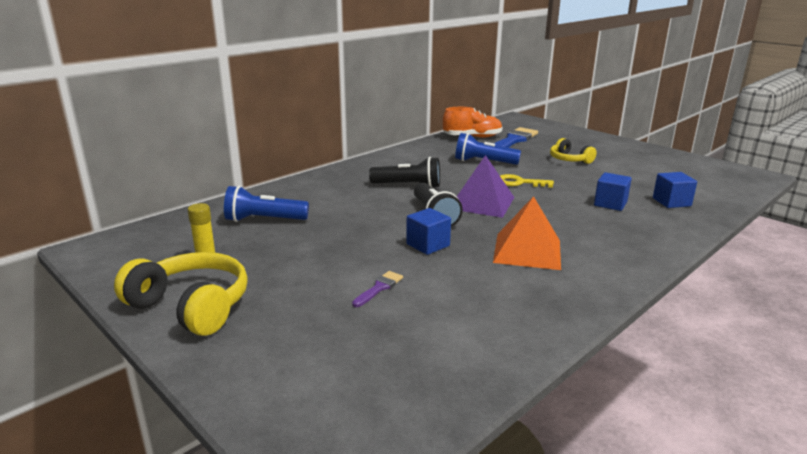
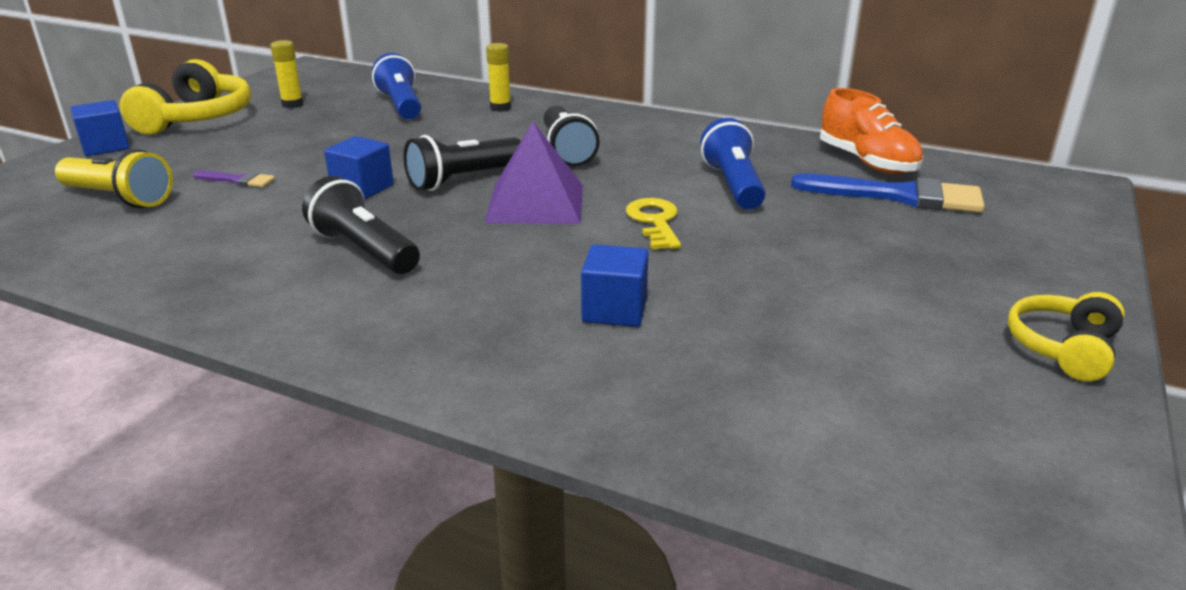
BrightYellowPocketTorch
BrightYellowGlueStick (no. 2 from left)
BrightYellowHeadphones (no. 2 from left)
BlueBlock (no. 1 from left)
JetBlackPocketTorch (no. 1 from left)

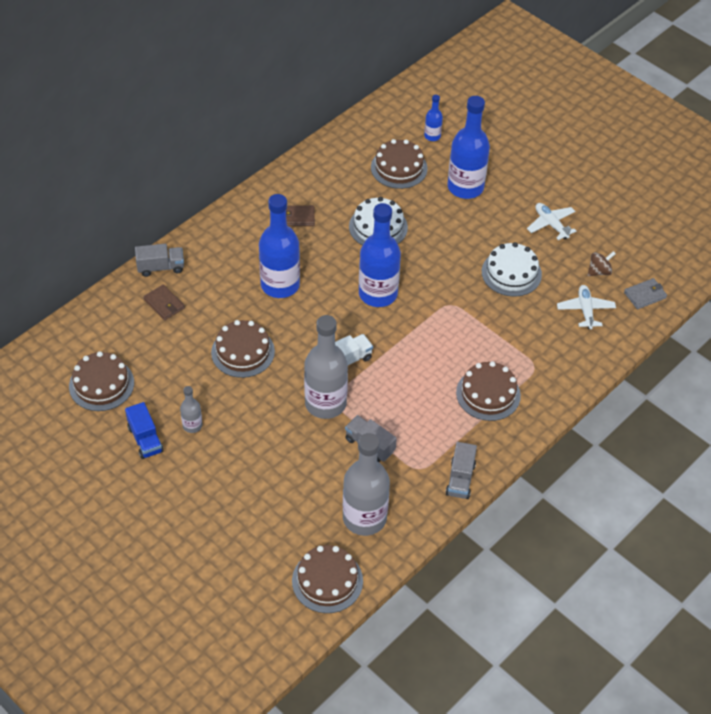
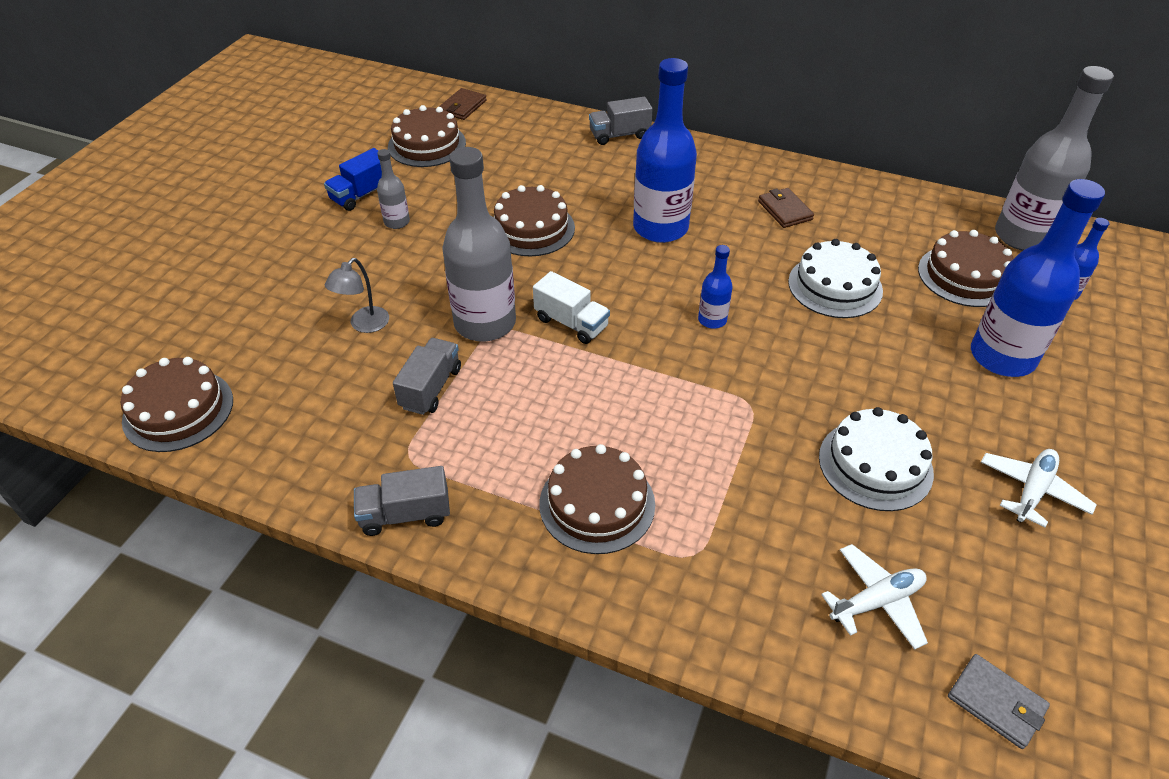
BrownWhirligig
GrayLamp
BrownCardWallet (no. 1 from left)
GrayFlask (no. 3 from left)
GrayTruck (no. 3 from left)
BlueFlask (no. 2 from left)

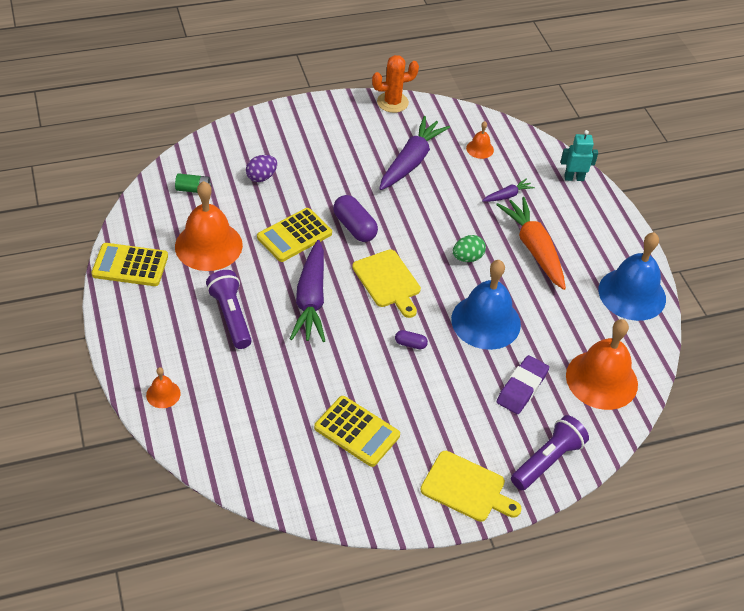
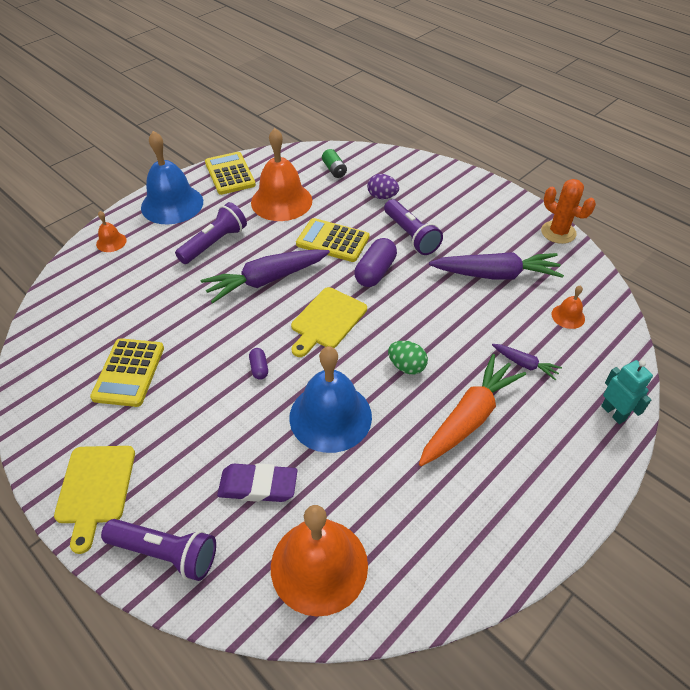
VioletPocketTorch (no. 3 from left)
BlueBell (no. 1 from left)

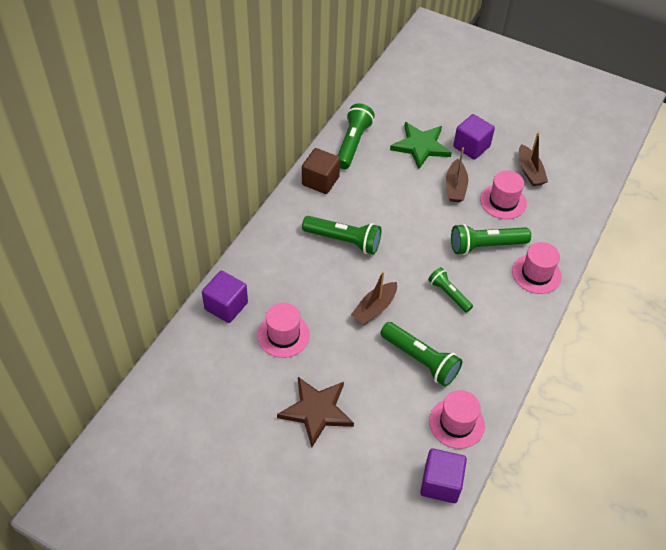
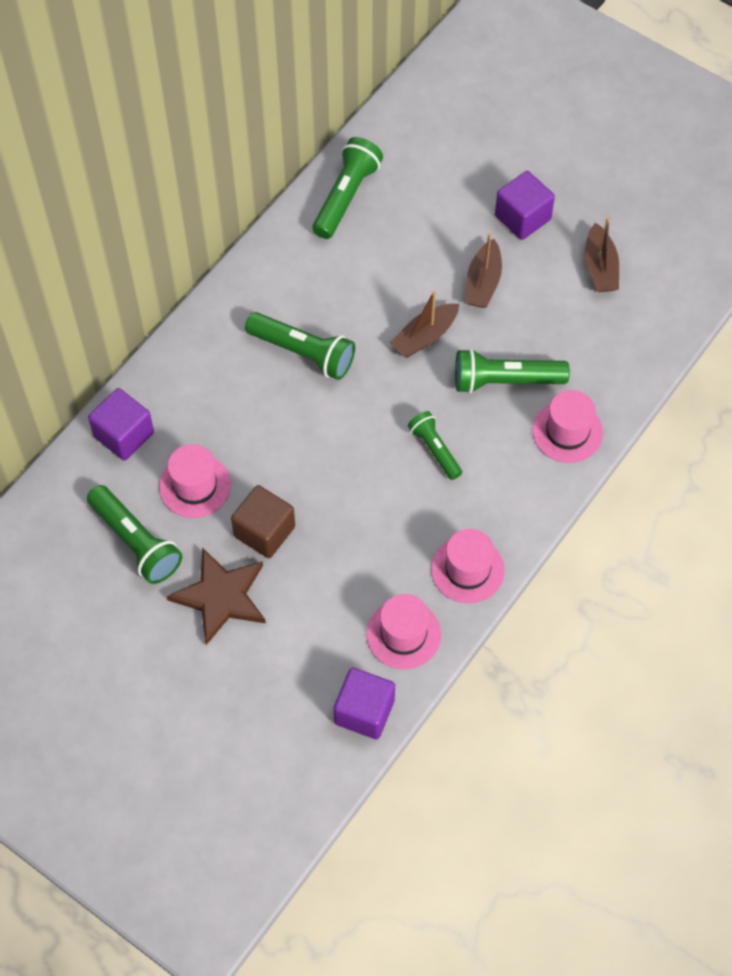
GreenStarShape
BrownBlock
BrownSailboat (no. 1 from left)
GreenPocketTorch (no. 1 from left)
RosePinkTopHat (no. 3 from left)

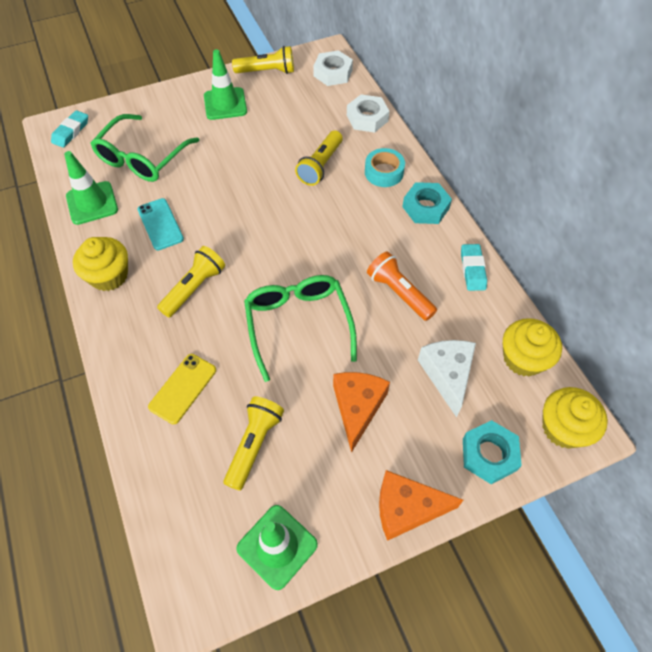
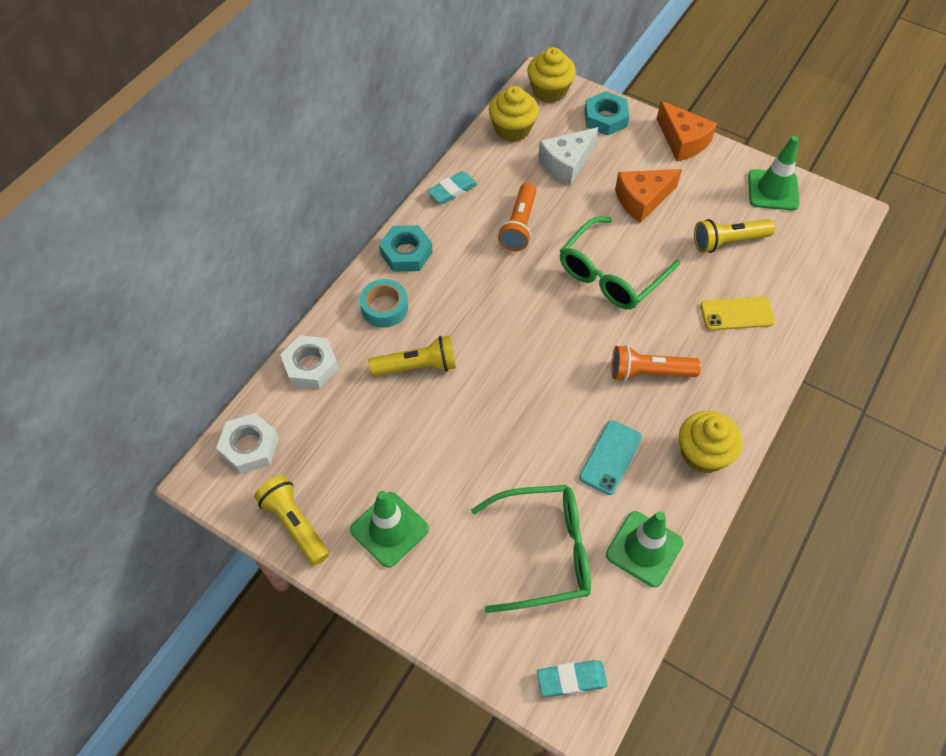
OrangeColouredPocketTorch (no. 2 from left)

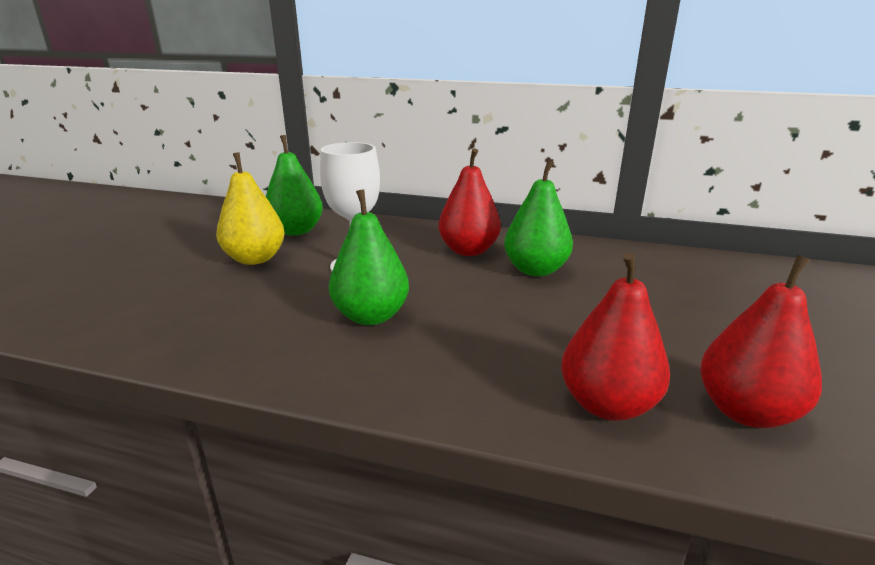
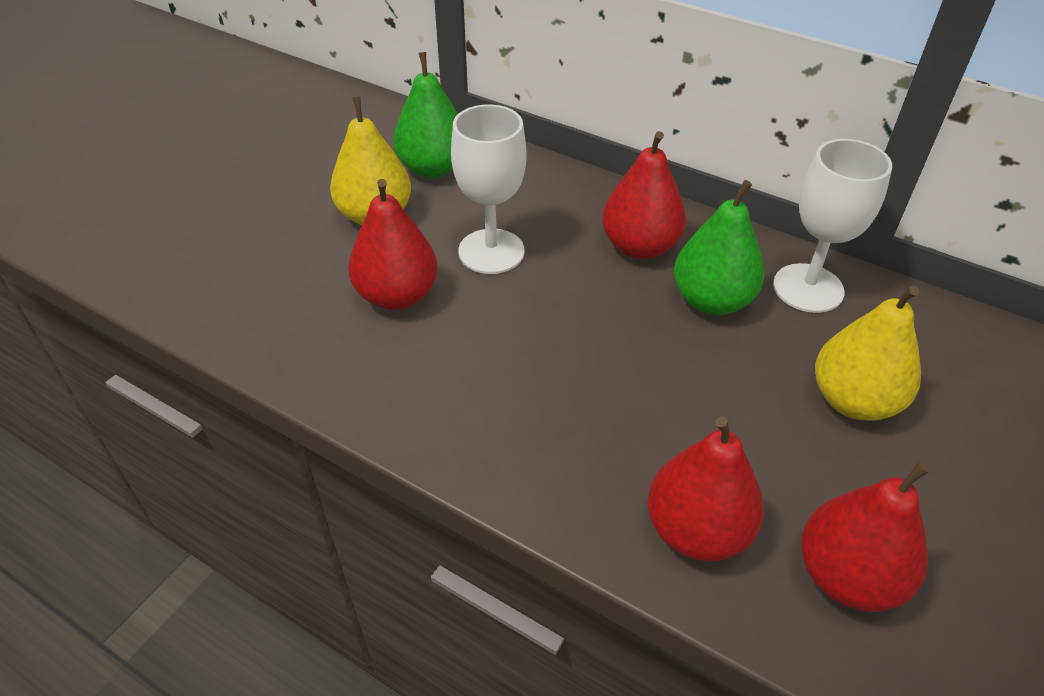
GreenPear (no. 2 from left in the first image)
ScarletPear (no. 1 from left)
SnowWhiteChalice (no. 2 from left)
BrightYellowPear (no. 2 from left)

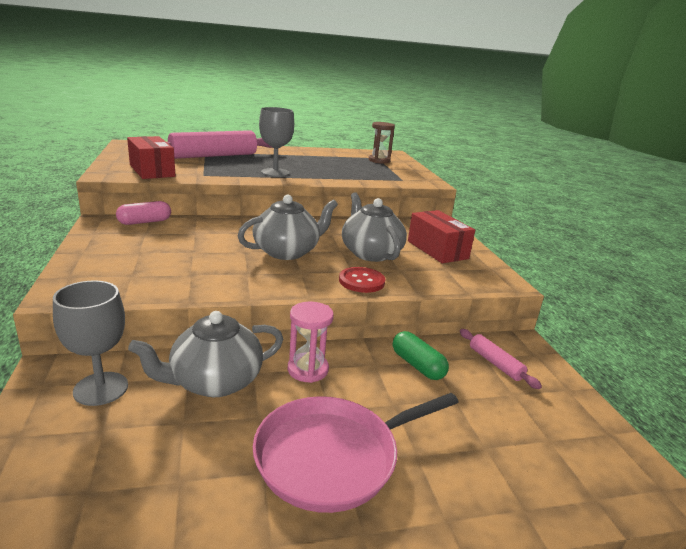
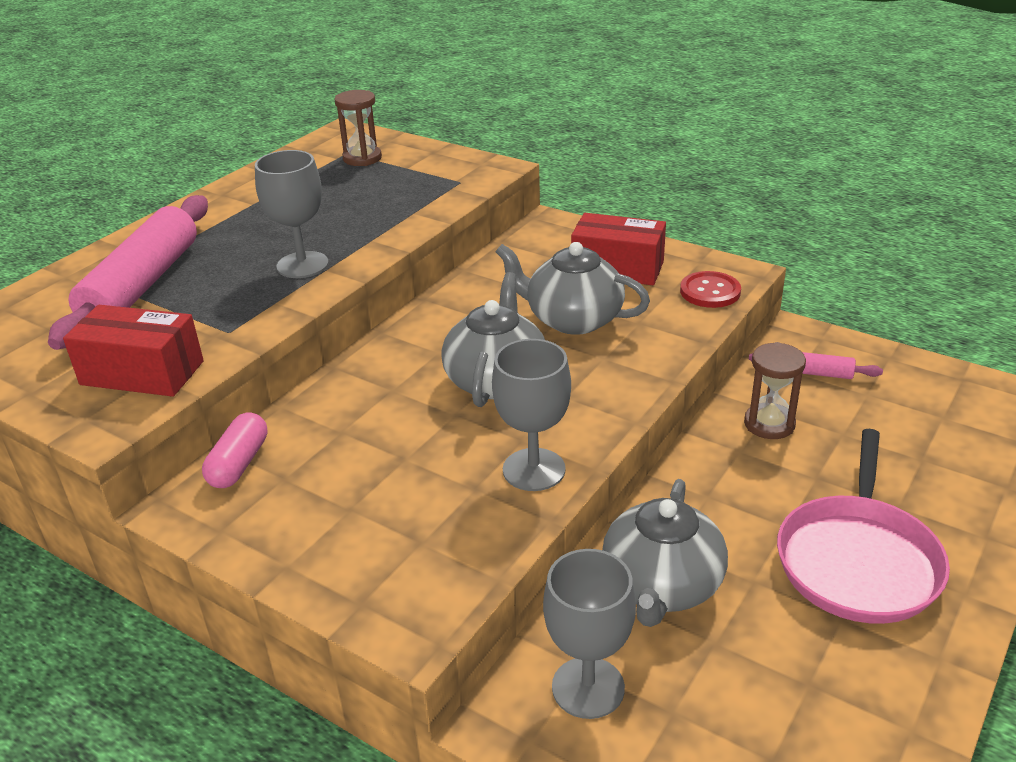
RosePinkHourglass
GrayChalice (no. 2 from left)
ScarletSewingButton
BrownHourglass (no. 2 from left)

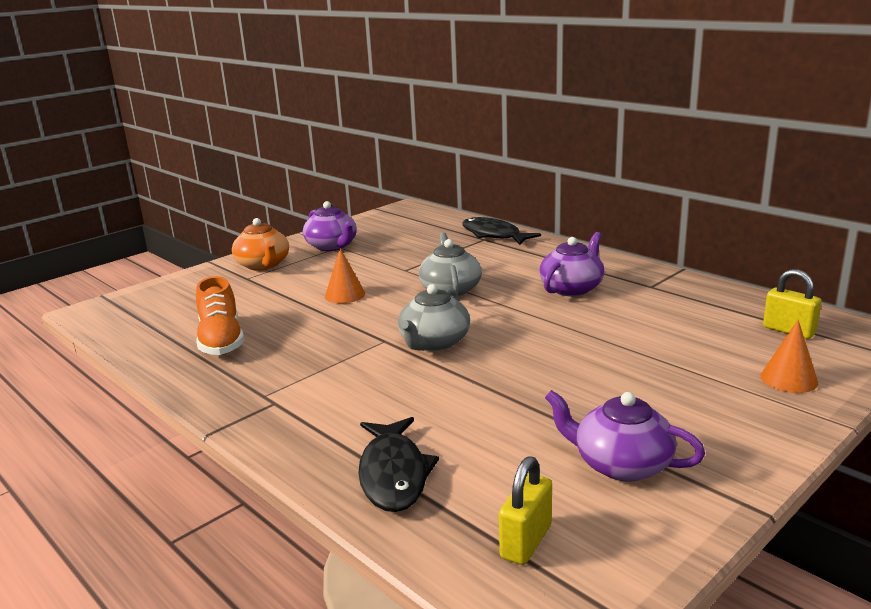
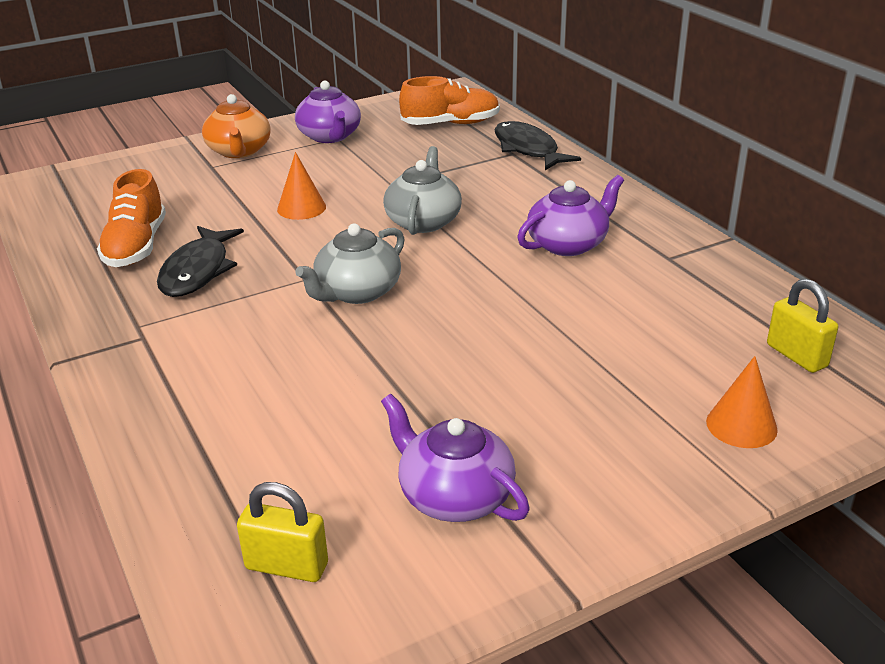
OrangeColouredSneaker (no. 2 from left)
JetBlackFish (no. 1 from left)
BrightYellowPadlock (no. 1 from left)

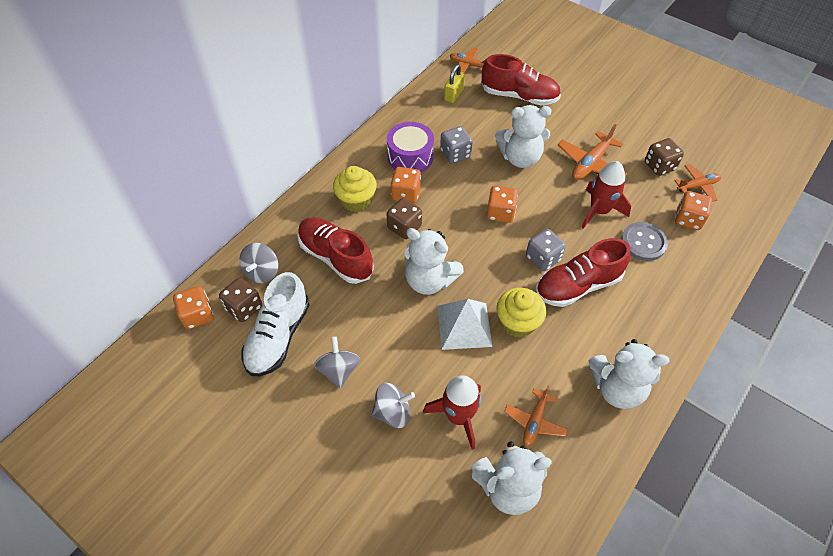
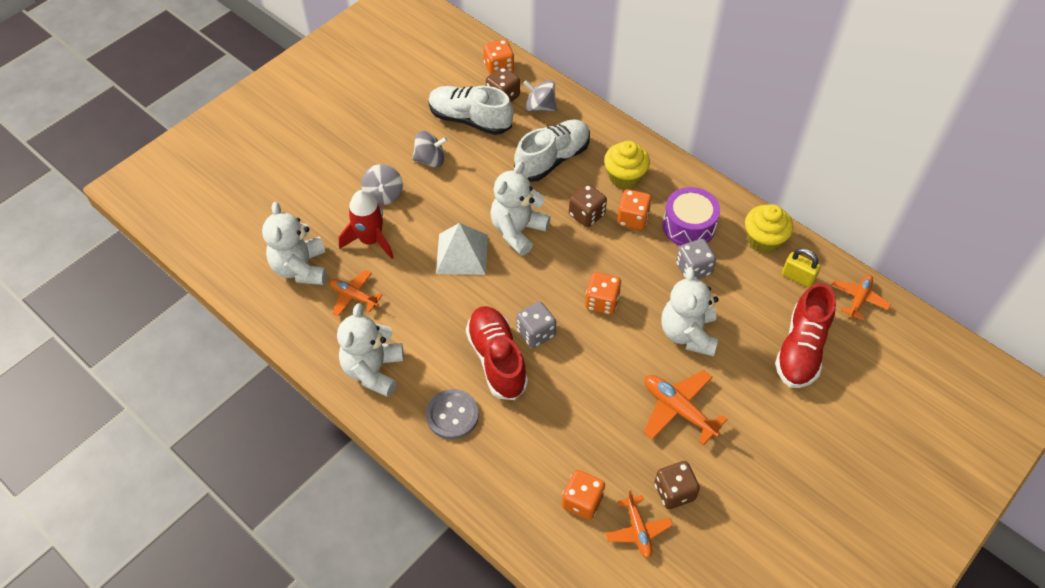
ScarletRocket (no. 2 from left in the first image)
BrightYellowMuffin (no. 2 from left)
GraySewingButton
SnowWhiteSneaker (no. 2 from left)

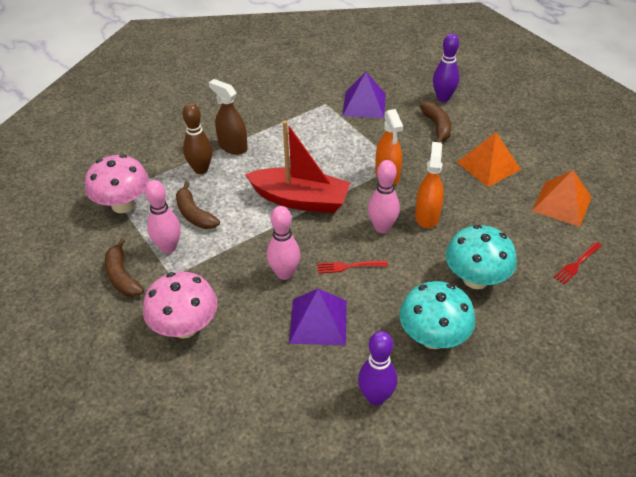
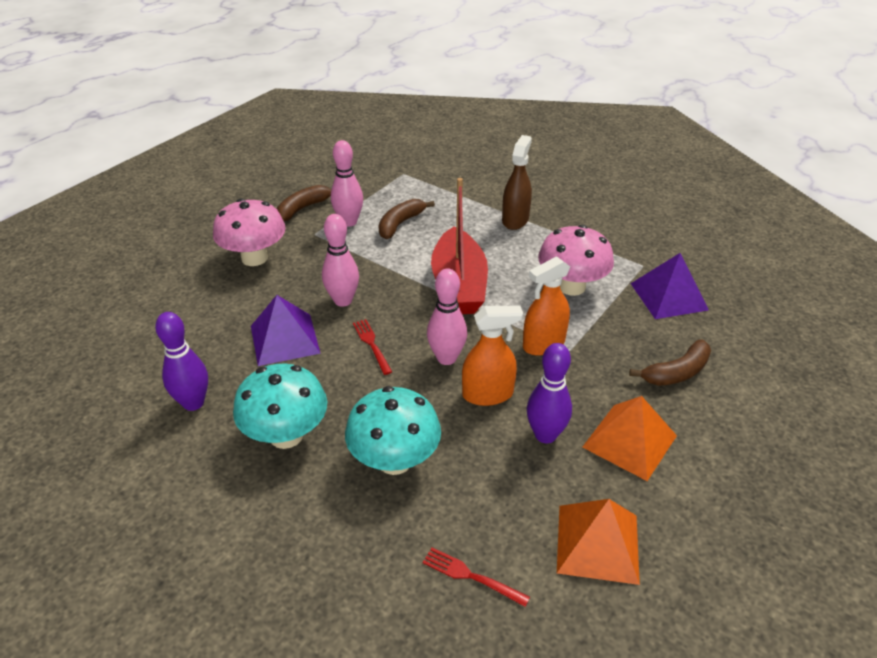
BrownSkittle
RosePinkMushroom (no. 2 from left)
VioletSkittle (no. 2 from left)

